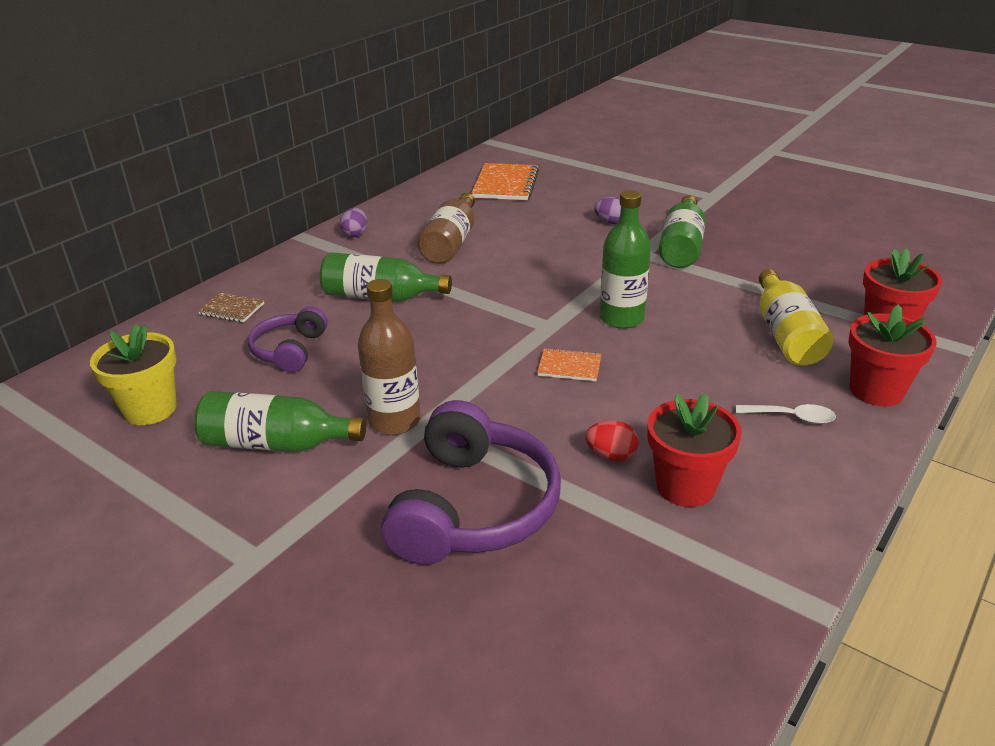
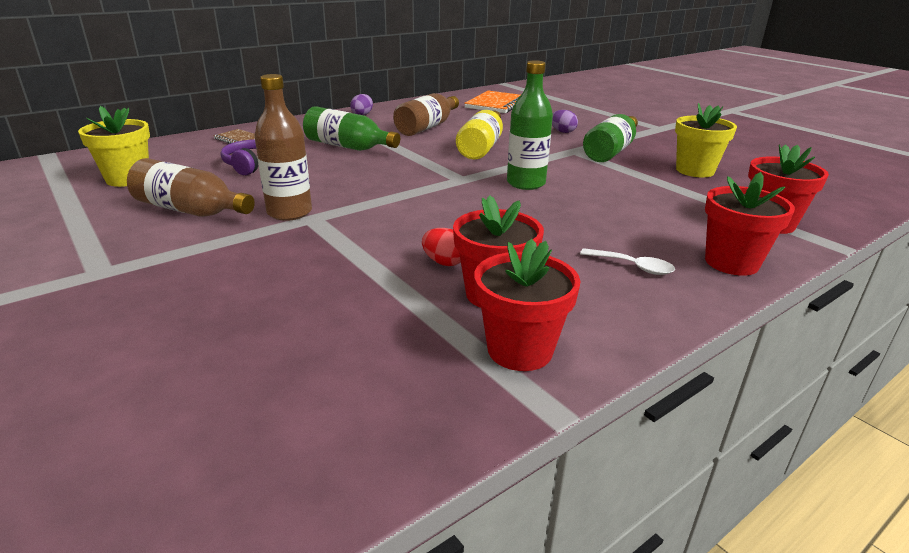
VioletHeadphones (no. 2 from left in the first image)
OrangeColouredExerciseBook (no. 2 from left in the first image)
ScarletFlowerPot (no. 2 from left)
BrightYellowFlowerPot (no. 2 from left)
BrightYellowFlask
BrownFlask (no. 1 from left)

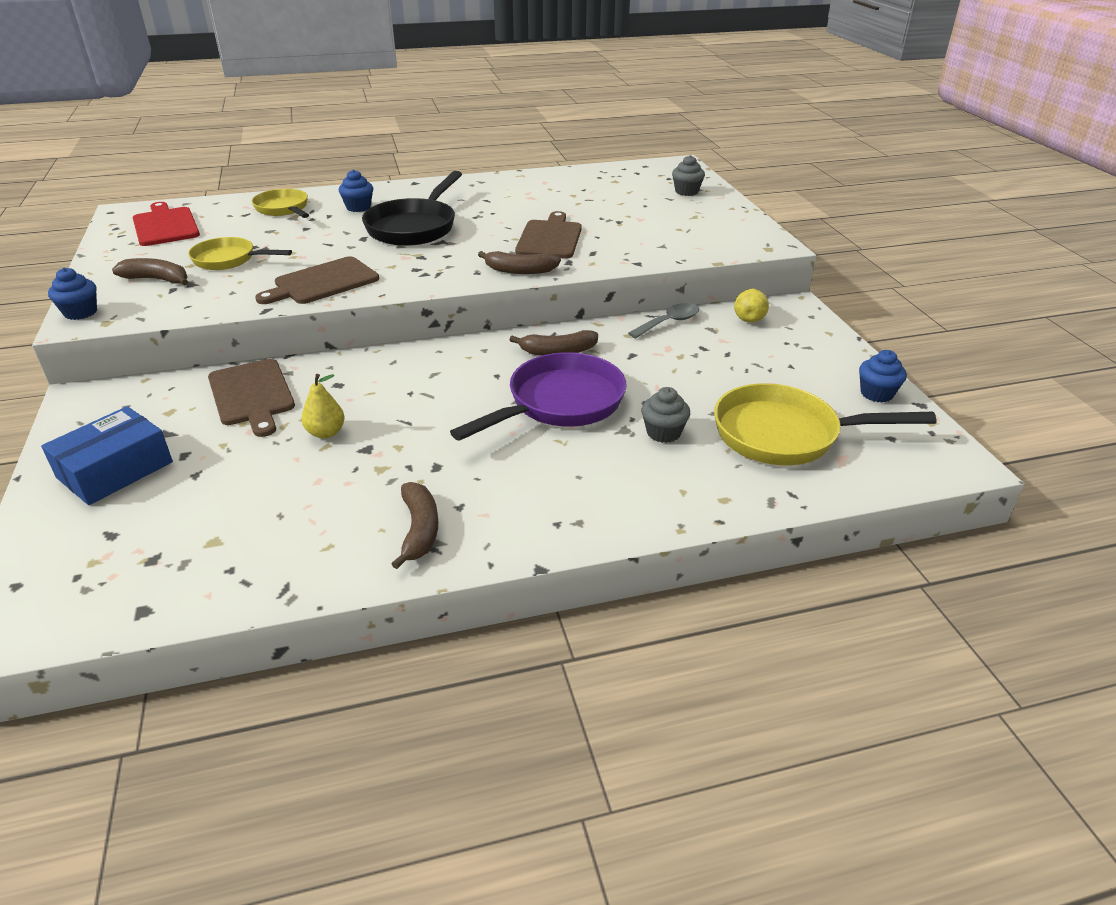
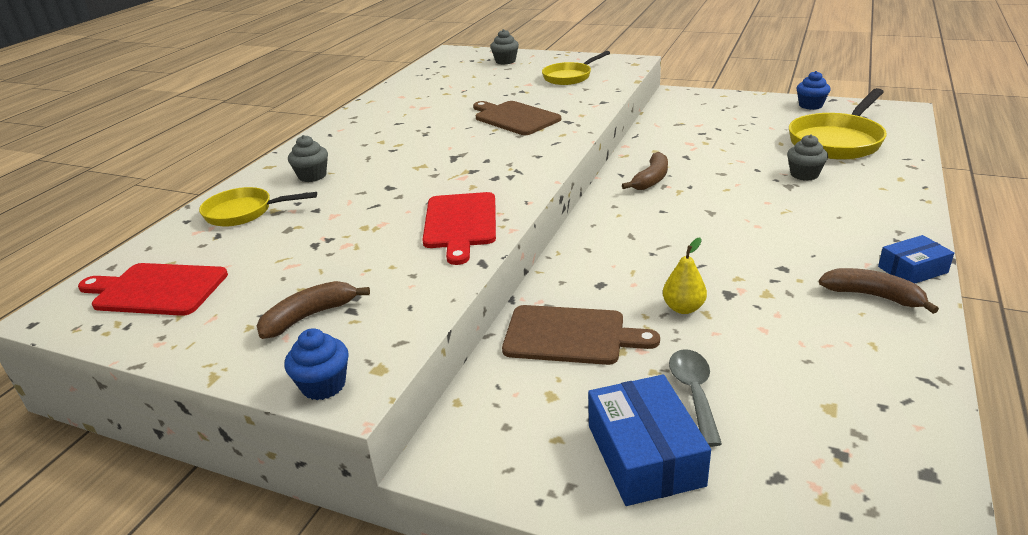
JetBlackFryingPan
VioletFryingPan
BrownBananaFruit (no. 3 from left in the first image)
BrightYellowPear (no. 2 from left in the first image)
BlueParcel (no. 2 from left)
BrightYellowFryingPan (no. 2 from left)
GrayTeaspoon
ScarletChoppingBoard (no. 2 from left)
GrayMuffin (no. 1 from left)

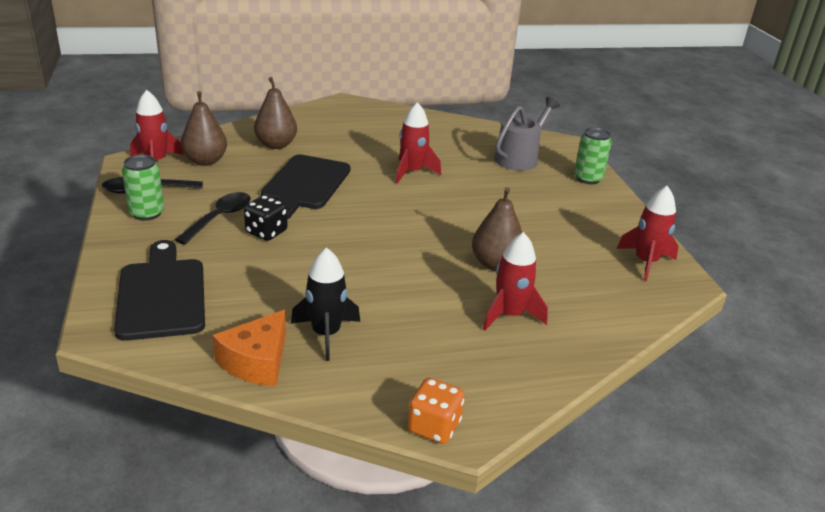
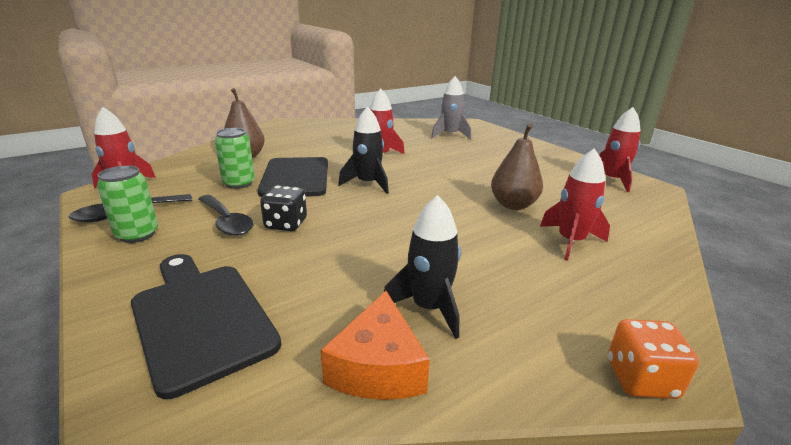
BrownPear (no. 1 from left in the first image)
JetBlackRocket (no. 1 from left)
GreenTin (no. 2 from left)
GrayRocket
JetBlackTeaspoon (no. 2 from left)

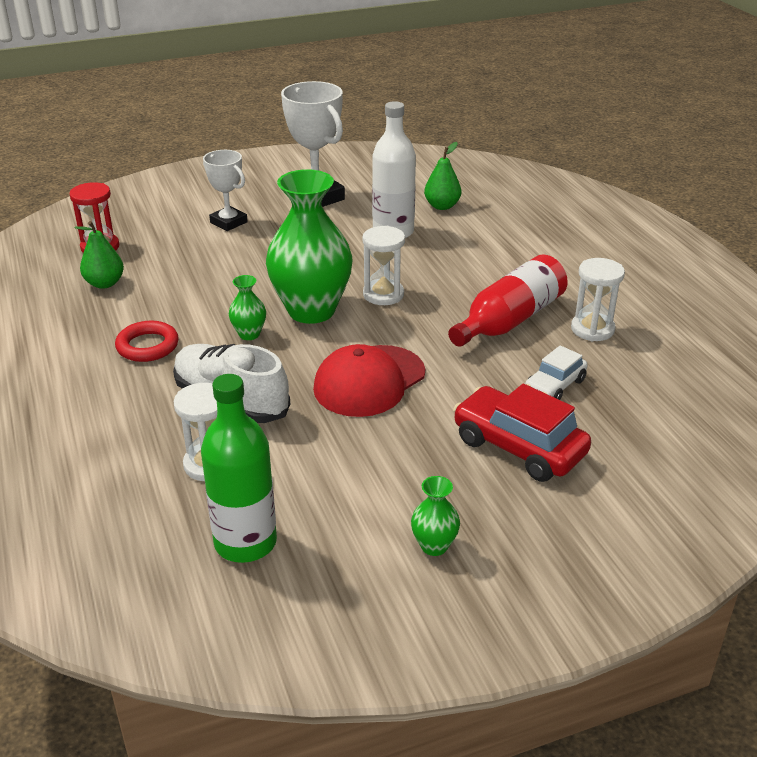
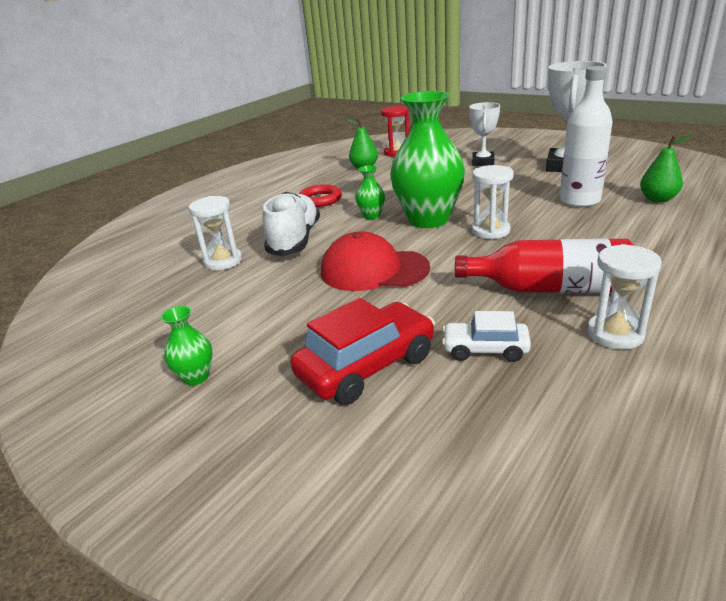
GreenFlask
ScarletCar

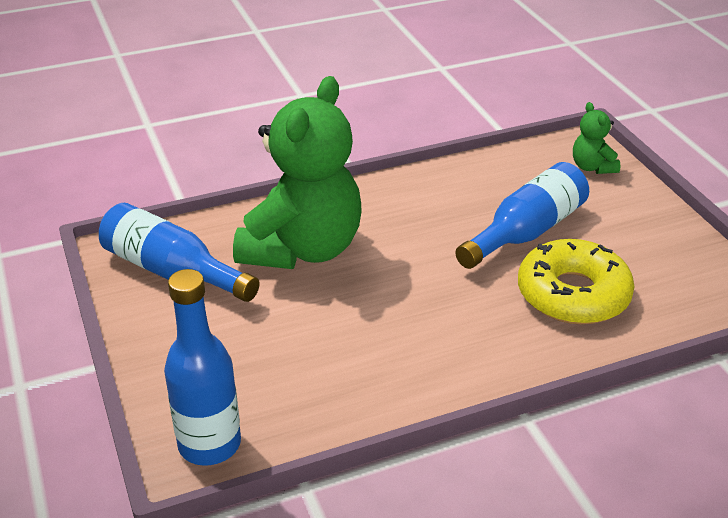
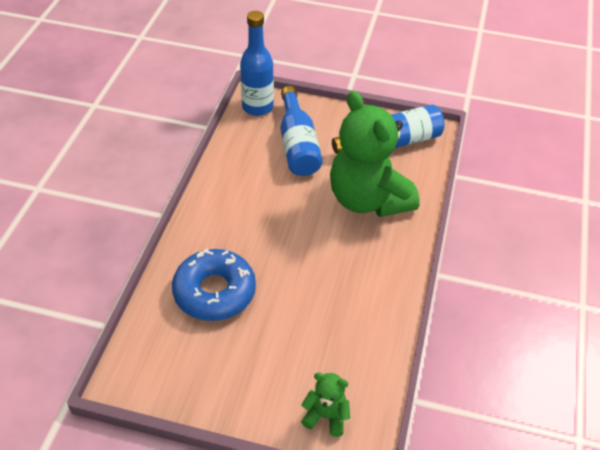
BlueFlask (no. 2 from left)
BlueDoughnut

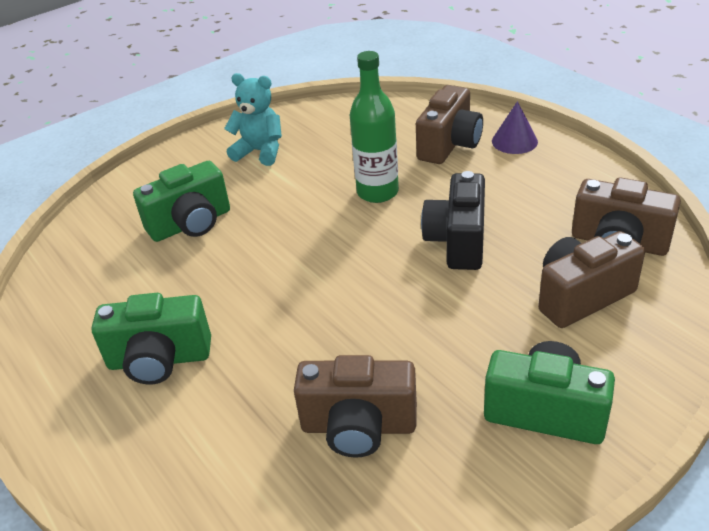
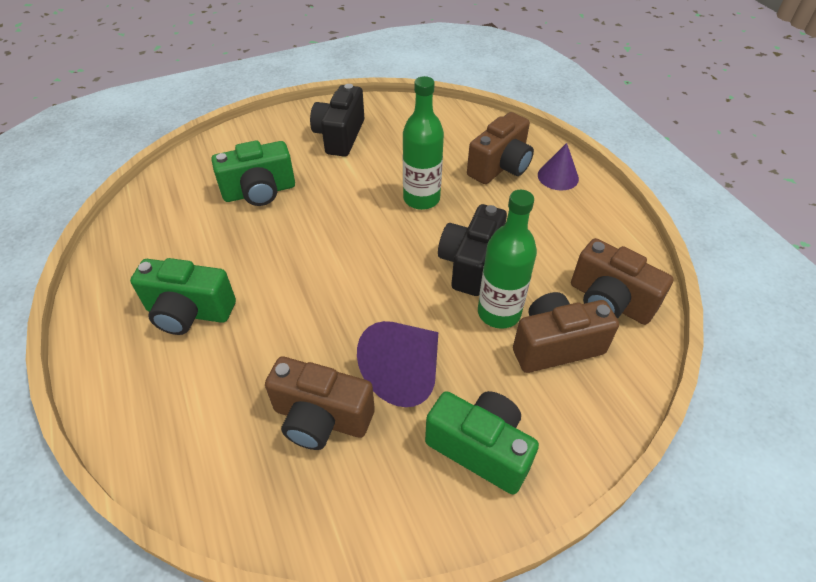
VioletSolidCone (no. 1 from left)
GreenFlask (no. 2 from left)
JetBlackCamera (no. 1 from left)

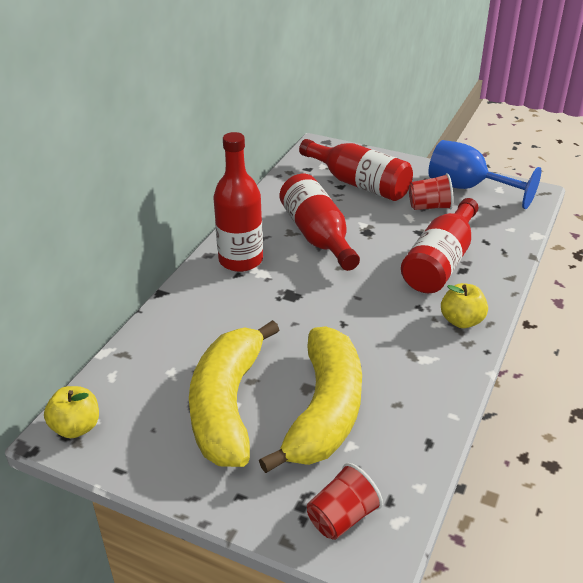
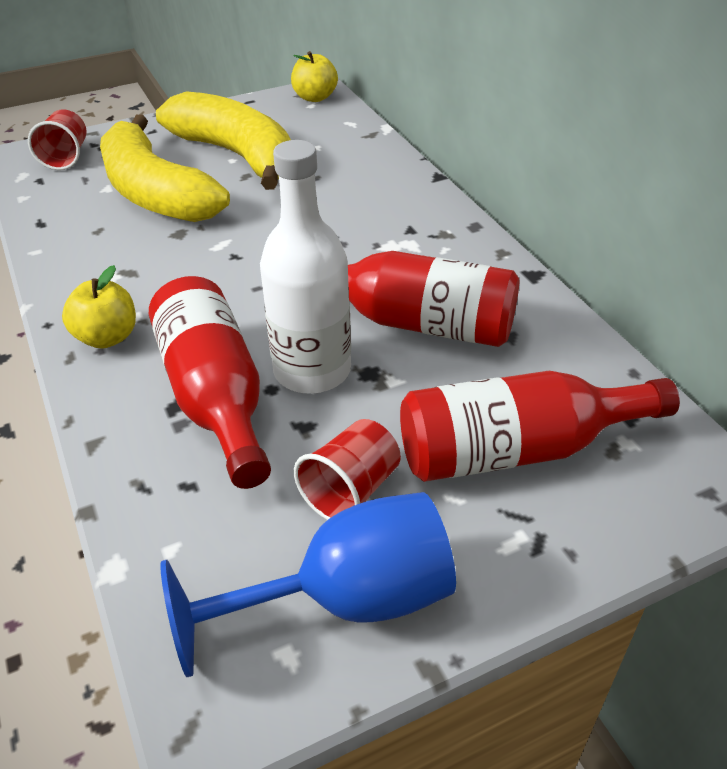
ScarletFlask (no. 1 from left in the first image)
SnowWhiteFlask

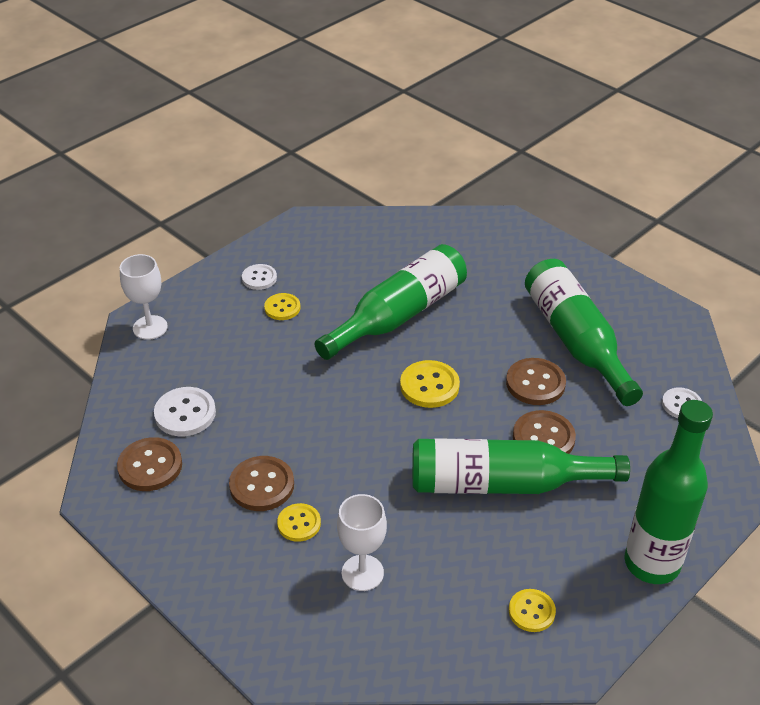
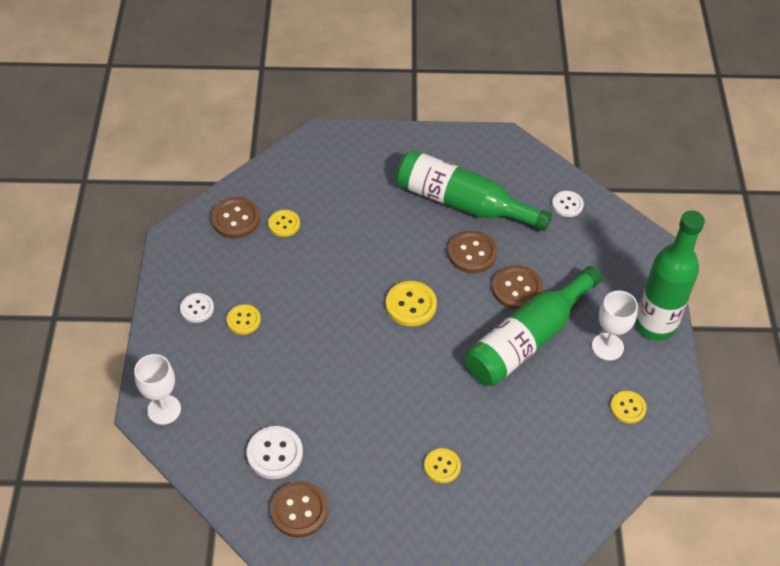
GreenFlask (no. 1 from left in the first image)
BrightYellowSewingButton (no. 2 from left)
BrownSewingButton (no. 1 from left)
SnowWhiteChalice (no. 2 from left)

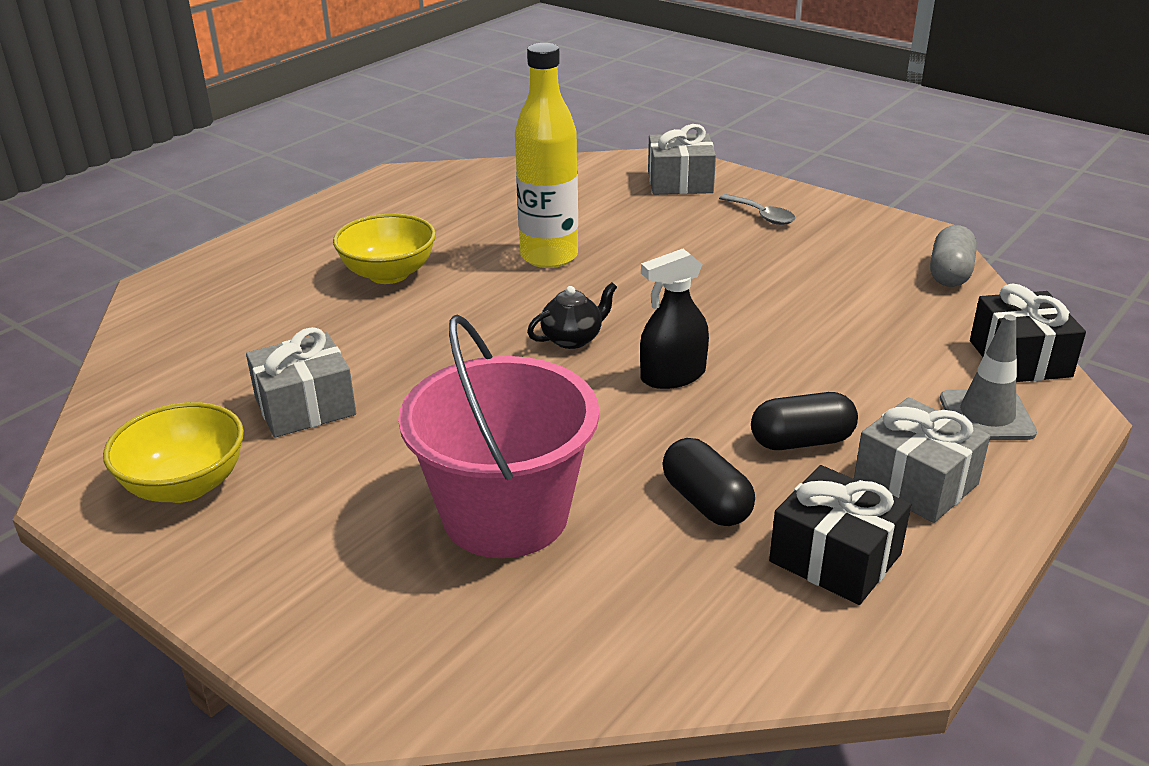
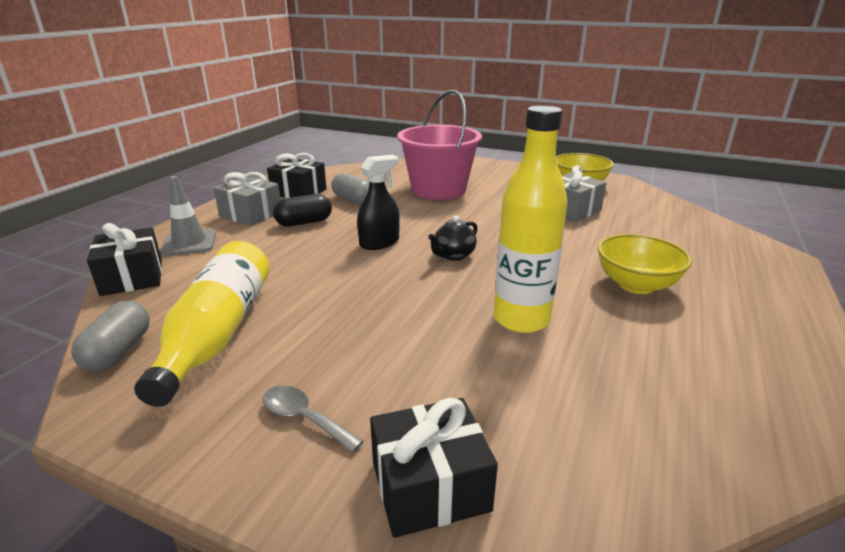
BrightYellowFlask (no. 1 from left)
JetBlackWrappedGift (no. 3 from left)
GrayCapsule (no. 2 from left)

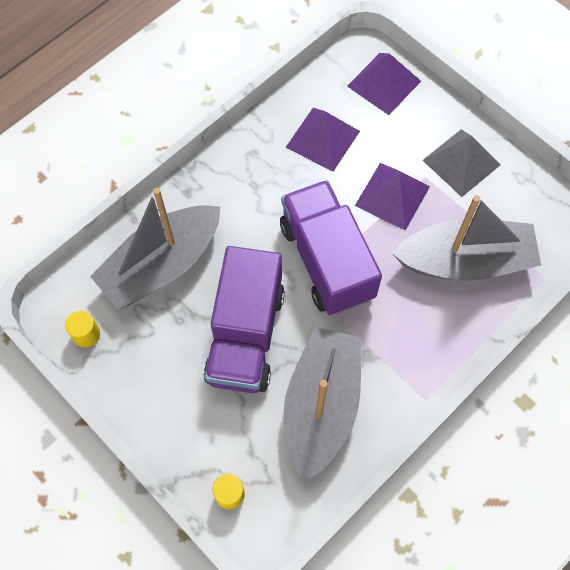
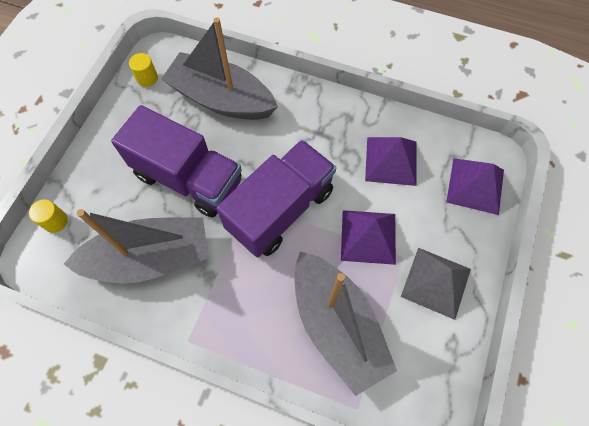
VioletTruck (no. 1 from left)

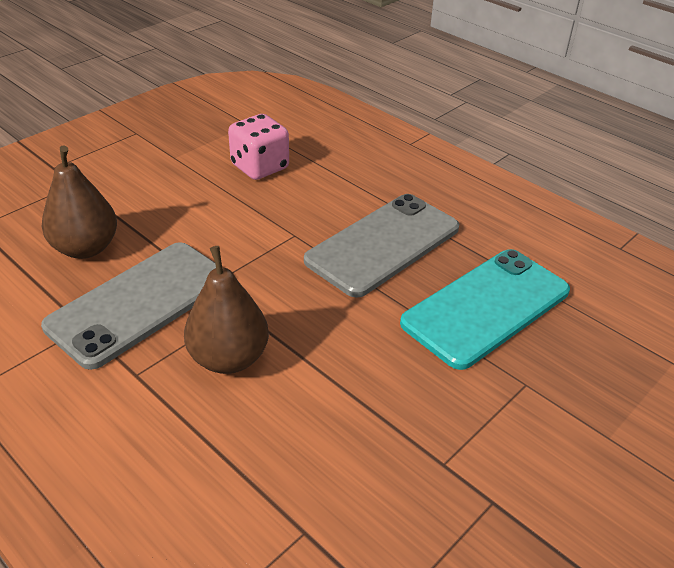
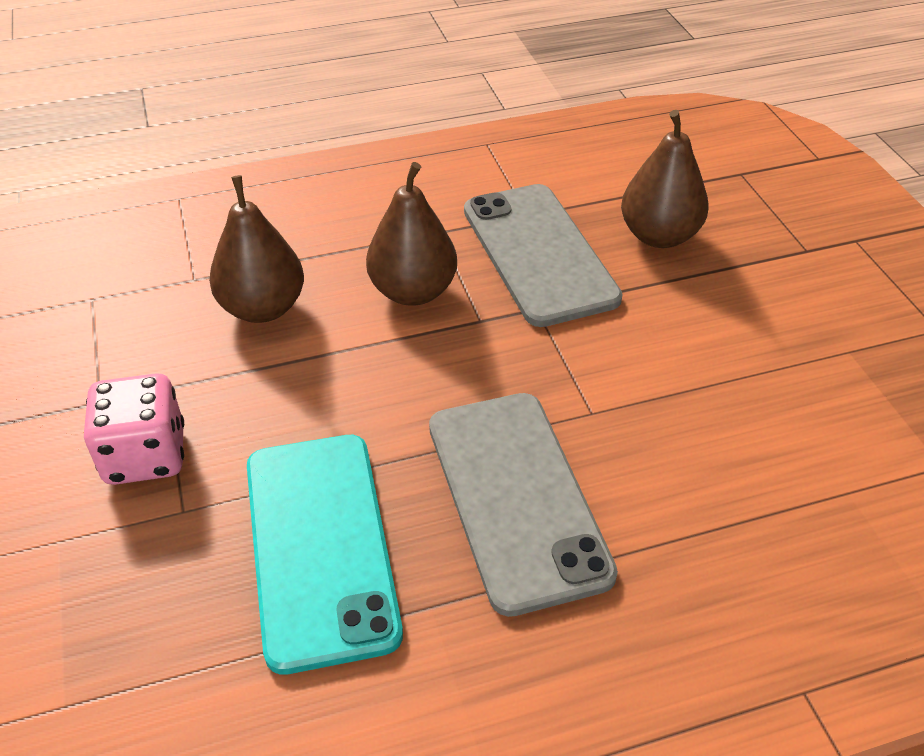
BrownPear (no. 1 from left)
RosePinkGameDie

